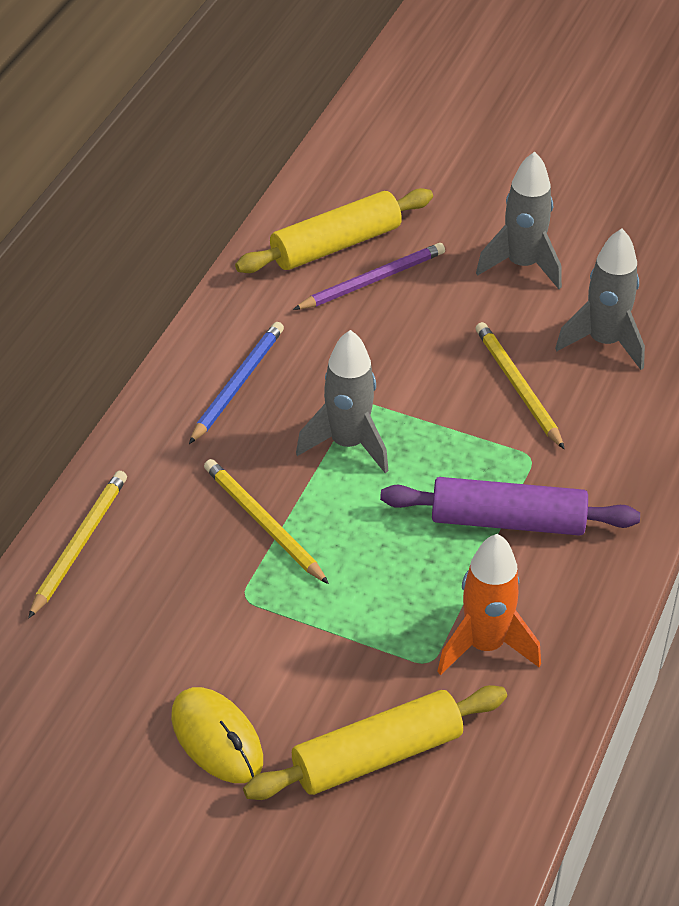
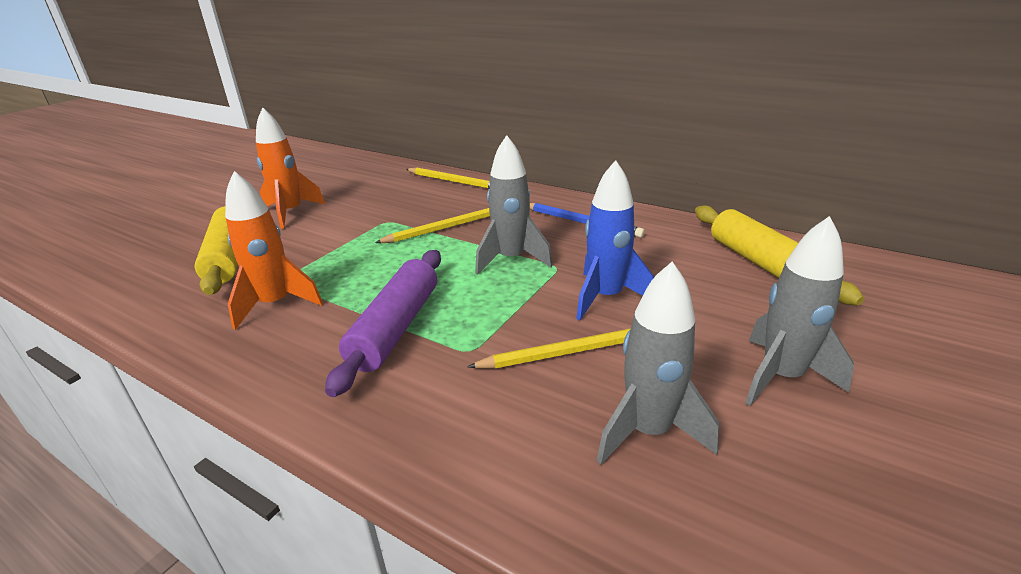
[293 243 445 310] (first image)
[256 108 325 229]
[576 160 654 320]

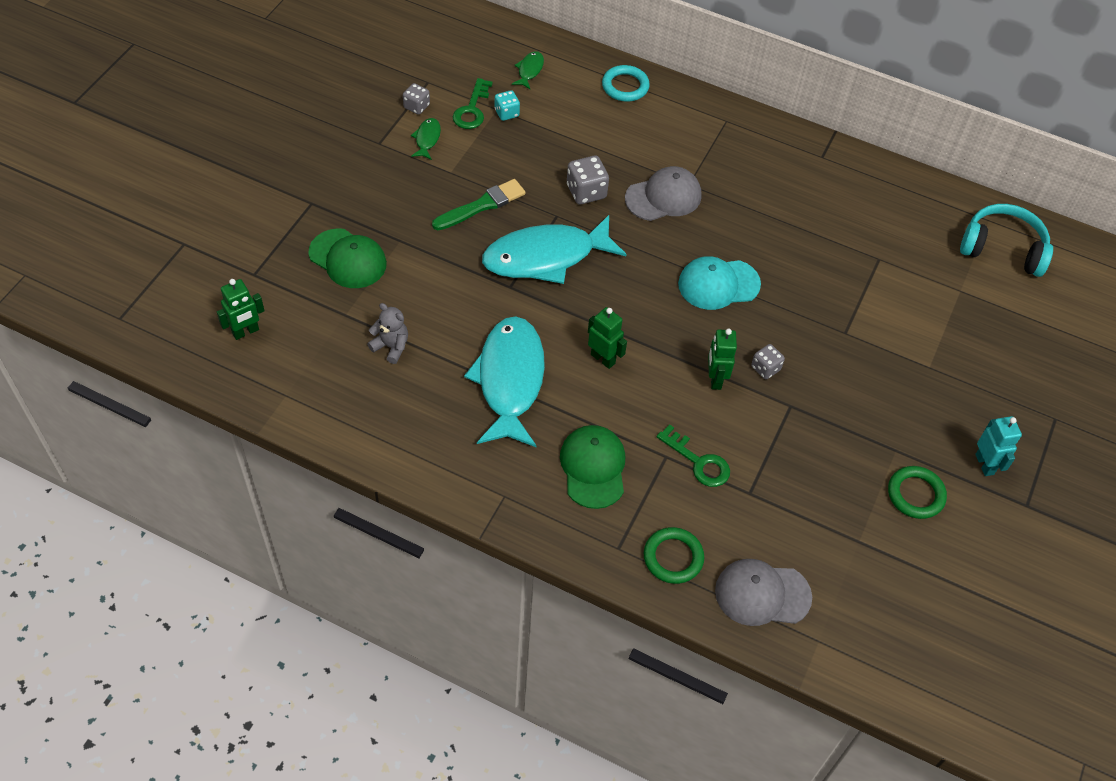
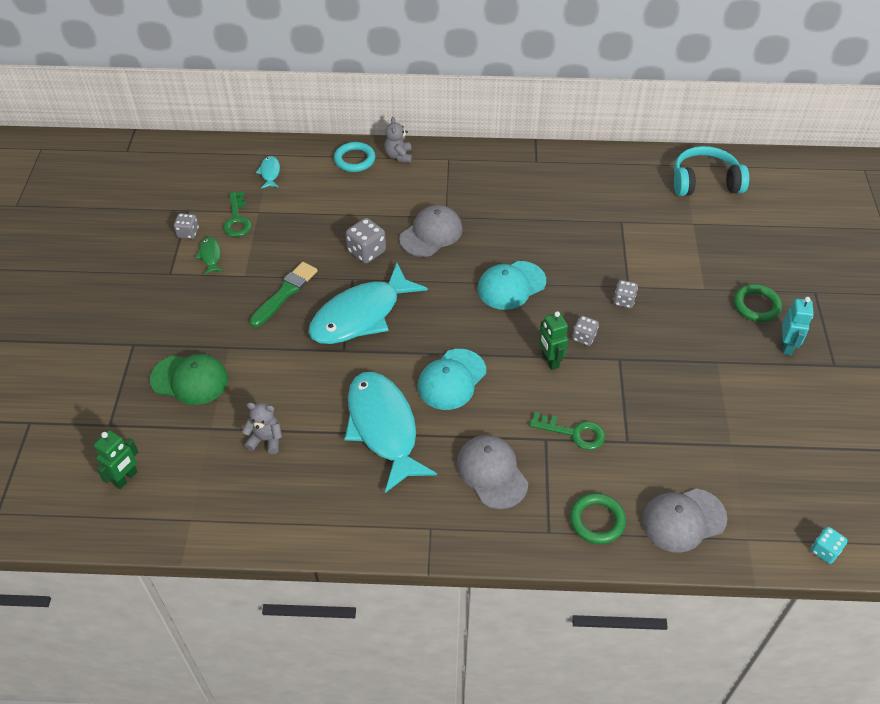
[256 156 280 189]
[811 527 848 564]
[418 349 486 410]
[782 297 814 355]
[456 435 528 509]
[734 284 782 322]
[384 117 412 163]
[613 280 638 308]

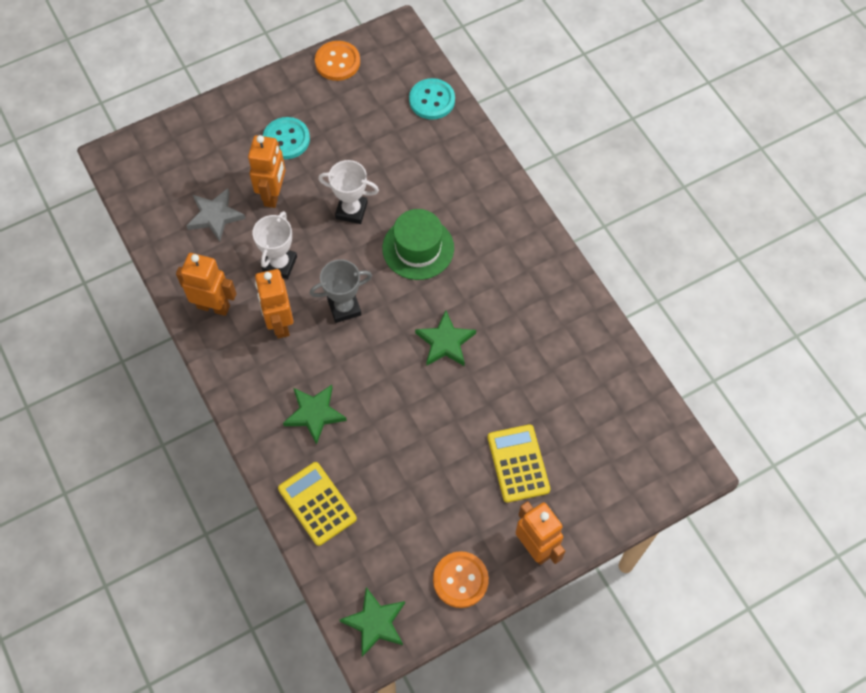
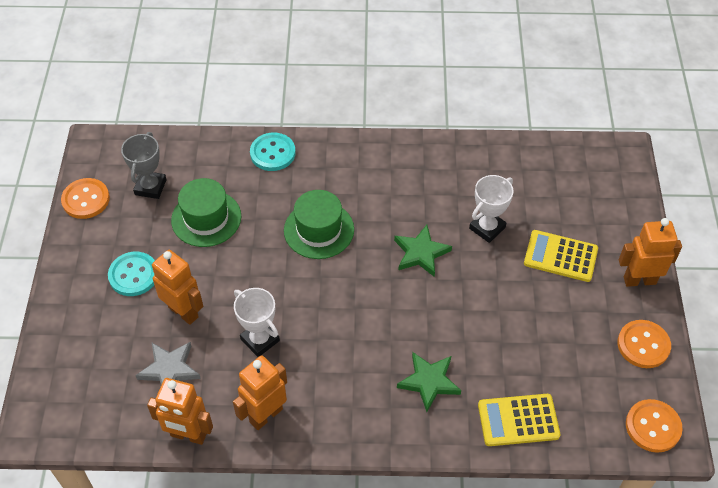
[250 133 296 171]
[469 175 514 243]
[121 132 167 199]
[147 378 213 445]
[626 399 683 453]
[171 178 241 247]

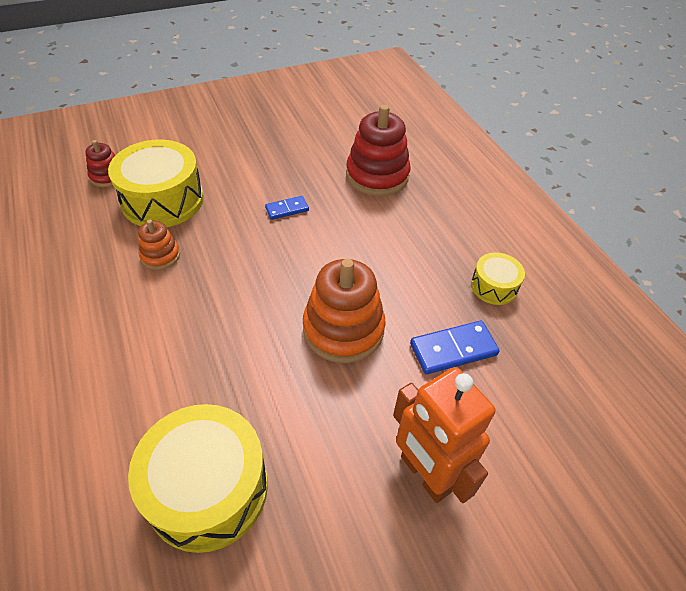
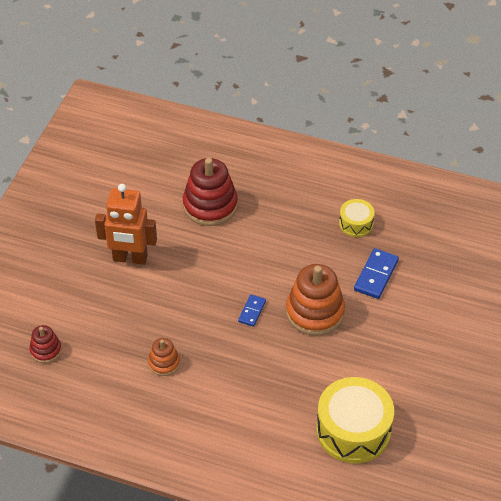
[108 139 204 227] (first image)
[238 294 266 327]
[95 184 157 265]

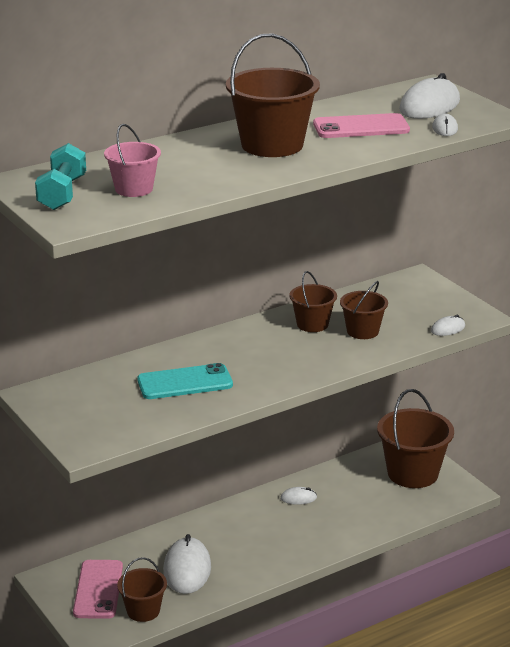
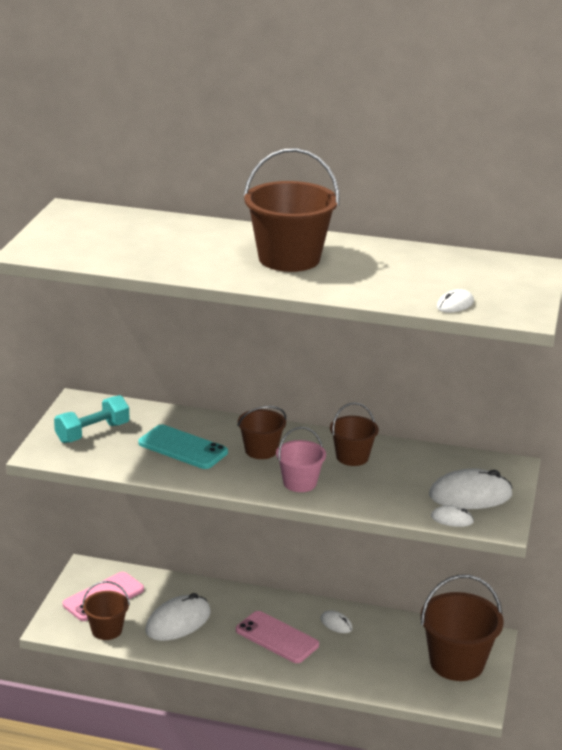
[429 469 513 509]
[236 611 319 663]
[276 427 326 492]
[54 395 129 443]
[237 406 286 459]

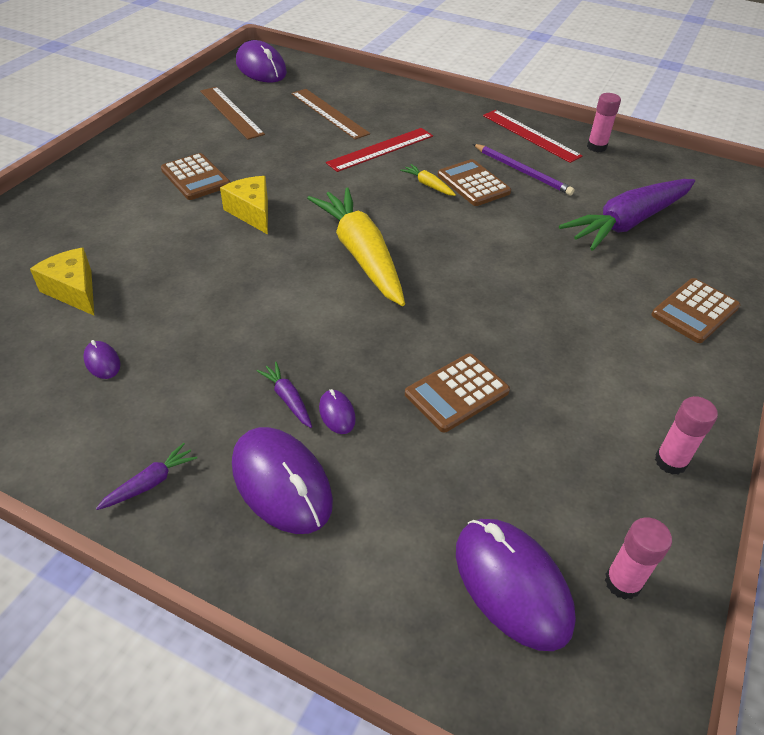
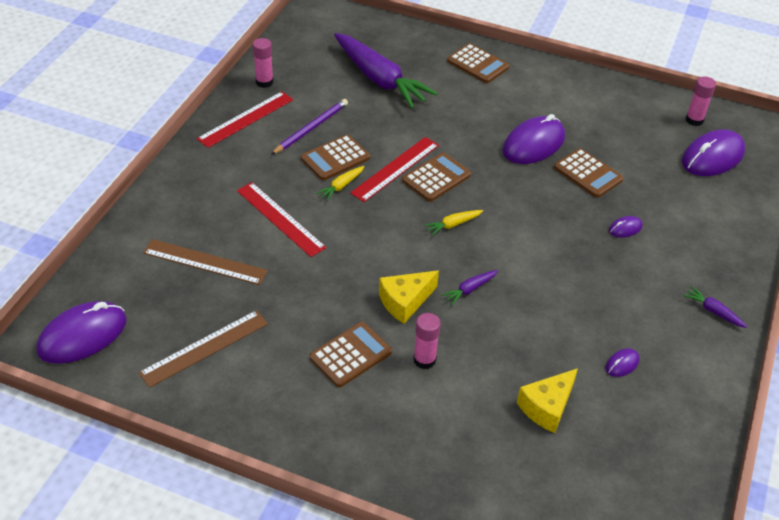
[143 239 268 285]
[424 210 483 236]
[441 270 498 305]
[413 313 441 369]
[503 114 565 164]
[350 137 439 202]
[402 153 471 202]

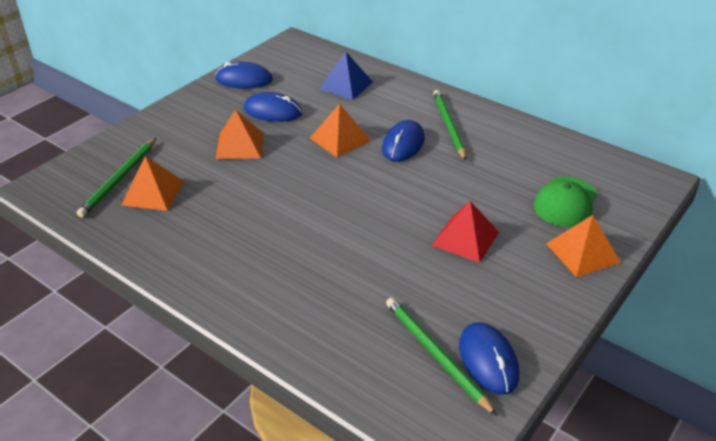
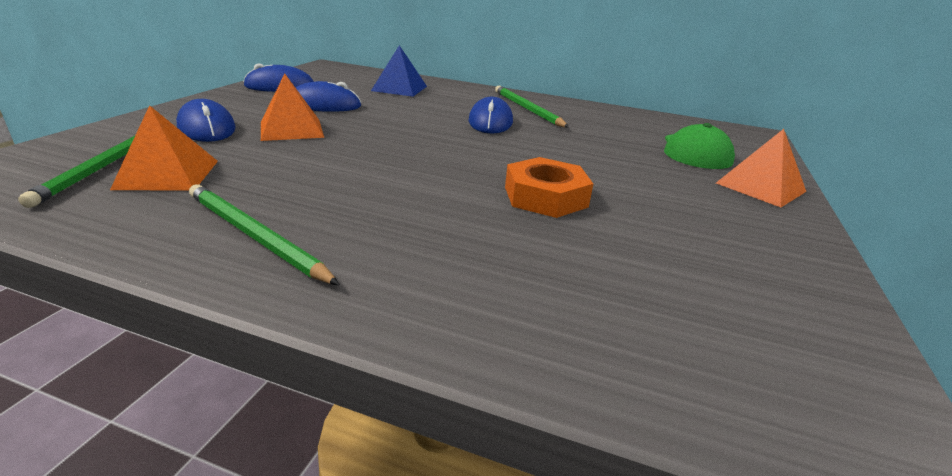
[310 104 371 157] (first image)
[431 201 499 263] (first image)
[189 184 340 286]
[176 99 236 142]
[505 157 593 218]

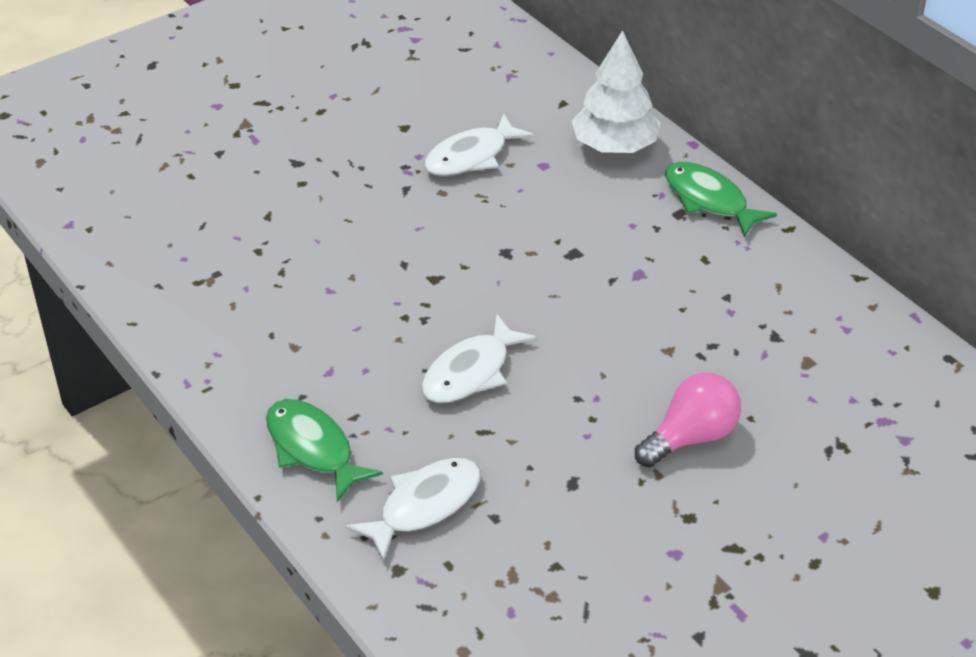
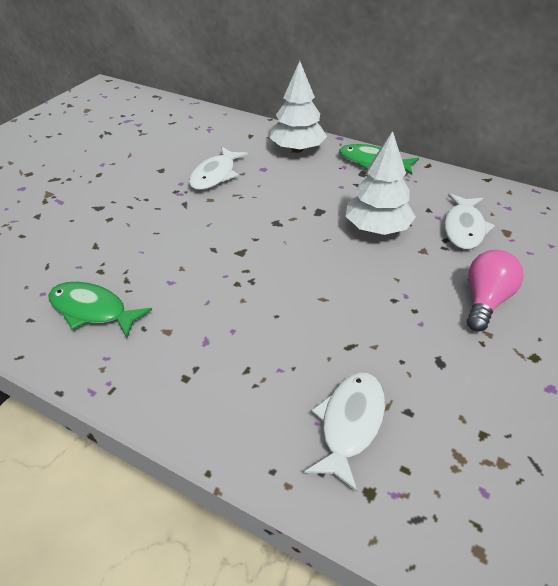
[444 193 495 250]
[48 282 152 338]
[346 131 416 235]

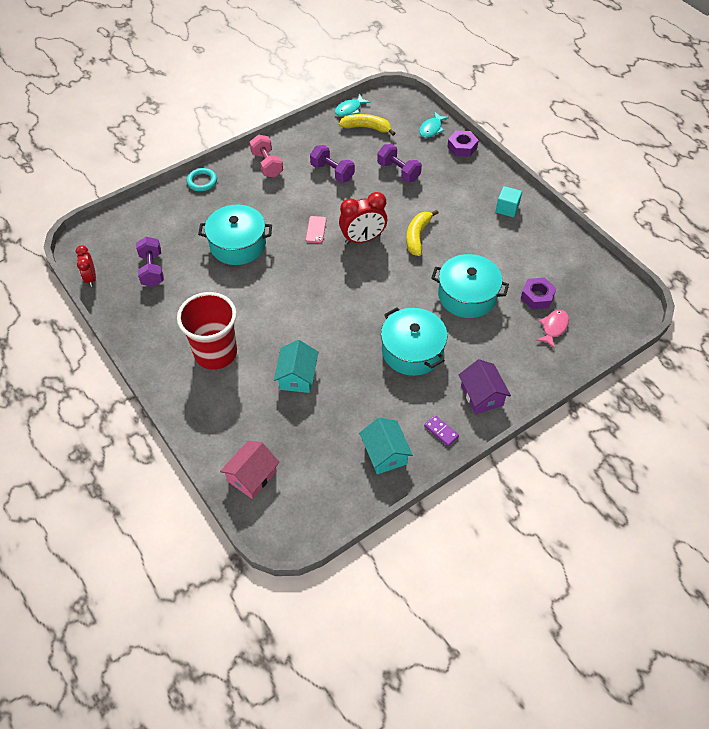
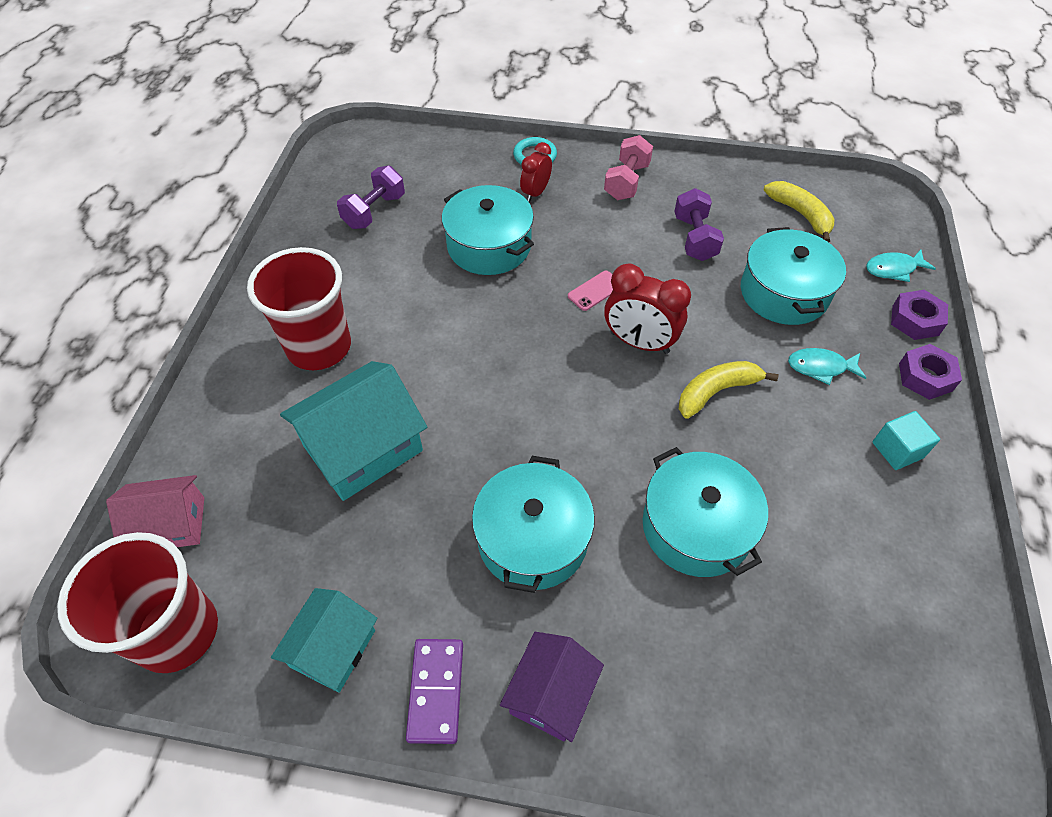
[788 348 866 385]
[741 227 846 325]
[520 142 552 202]
[899 344 962 400]
[536 310 569 349] (first image)
[280 361 427 501]
[406 639 463 744]
[57 532 218 673]

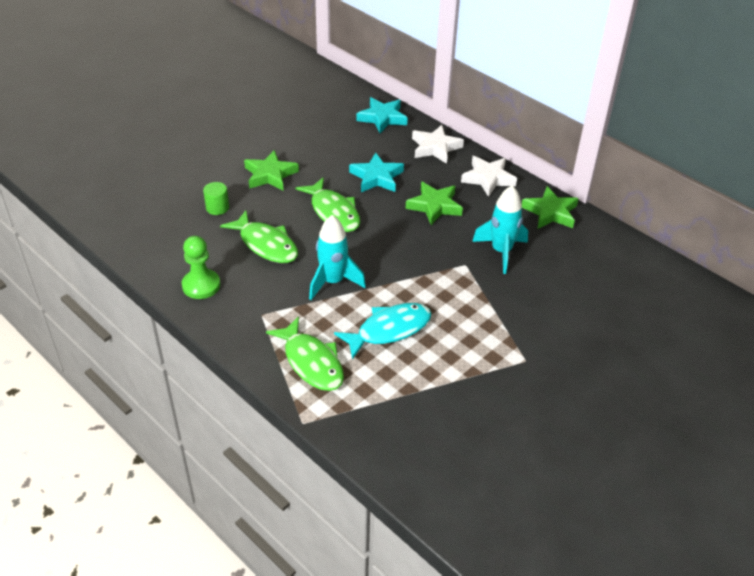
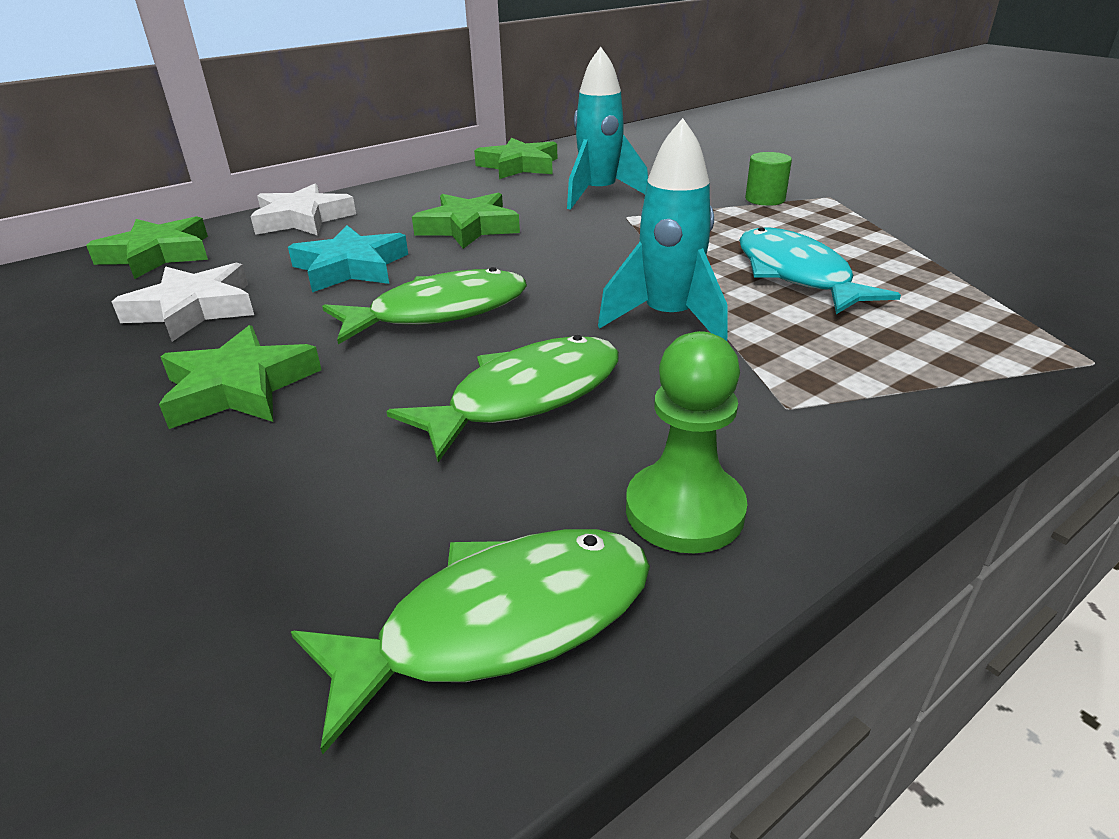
[86 216 208 279]
[112 263 254 342]
[745 152 792 206]
[291 529 650 754]

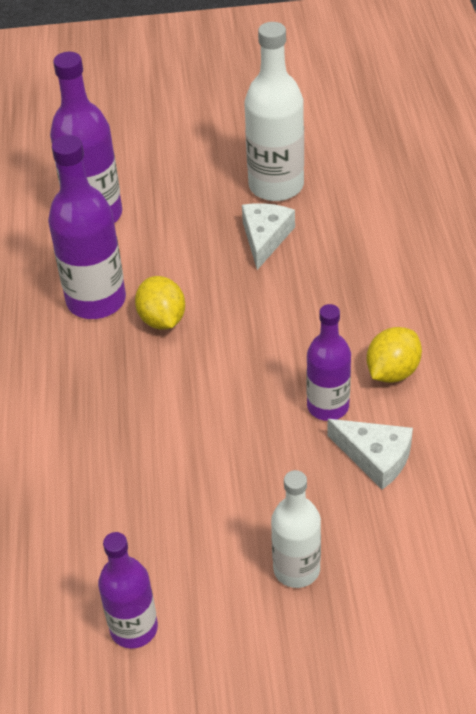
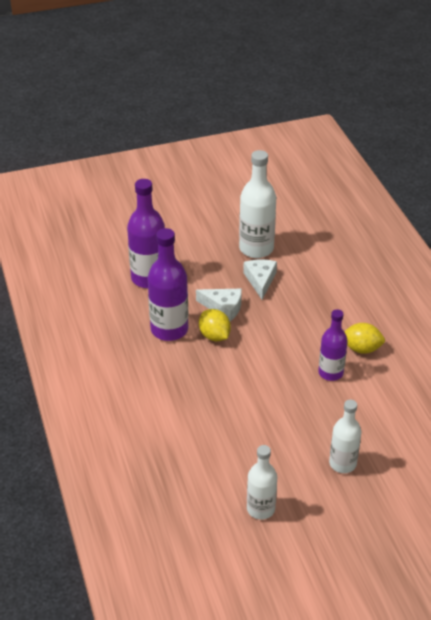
[344 323 385 354]
[196 289 242 322]
[247 445 277 520]

